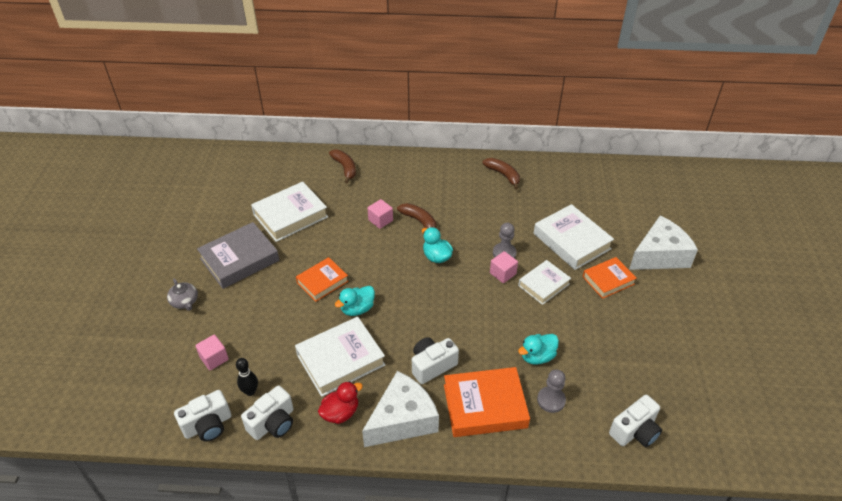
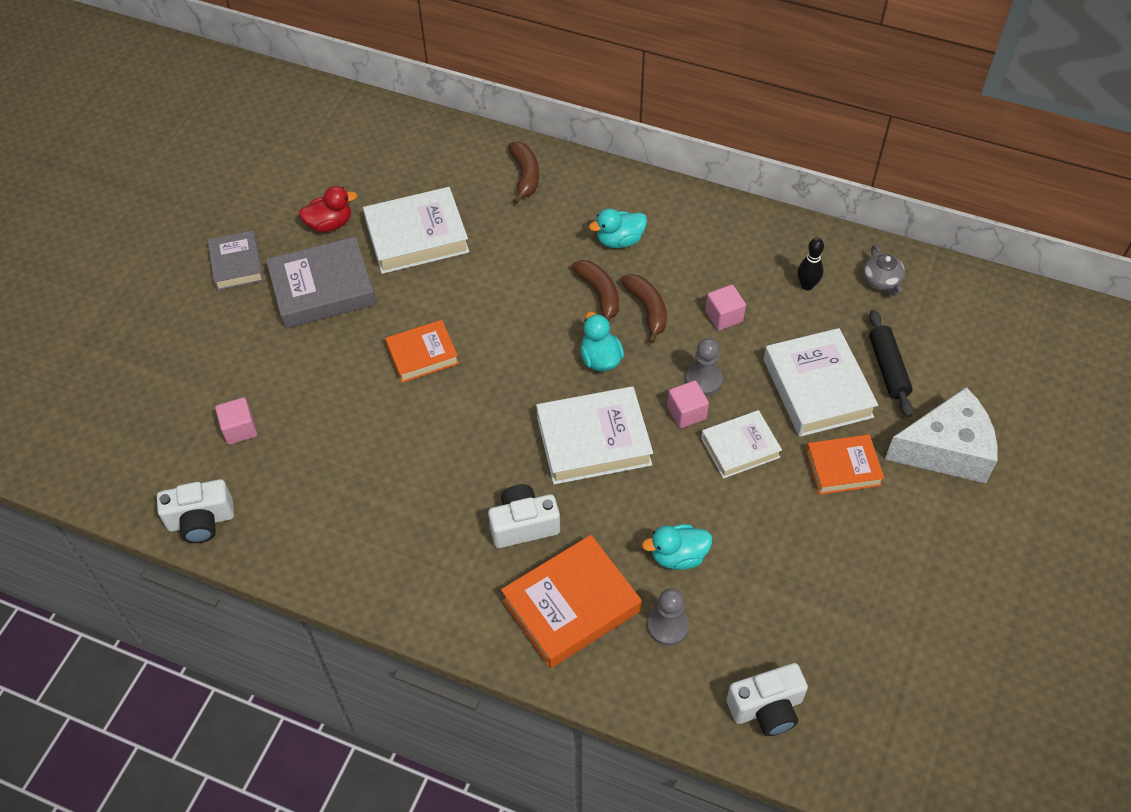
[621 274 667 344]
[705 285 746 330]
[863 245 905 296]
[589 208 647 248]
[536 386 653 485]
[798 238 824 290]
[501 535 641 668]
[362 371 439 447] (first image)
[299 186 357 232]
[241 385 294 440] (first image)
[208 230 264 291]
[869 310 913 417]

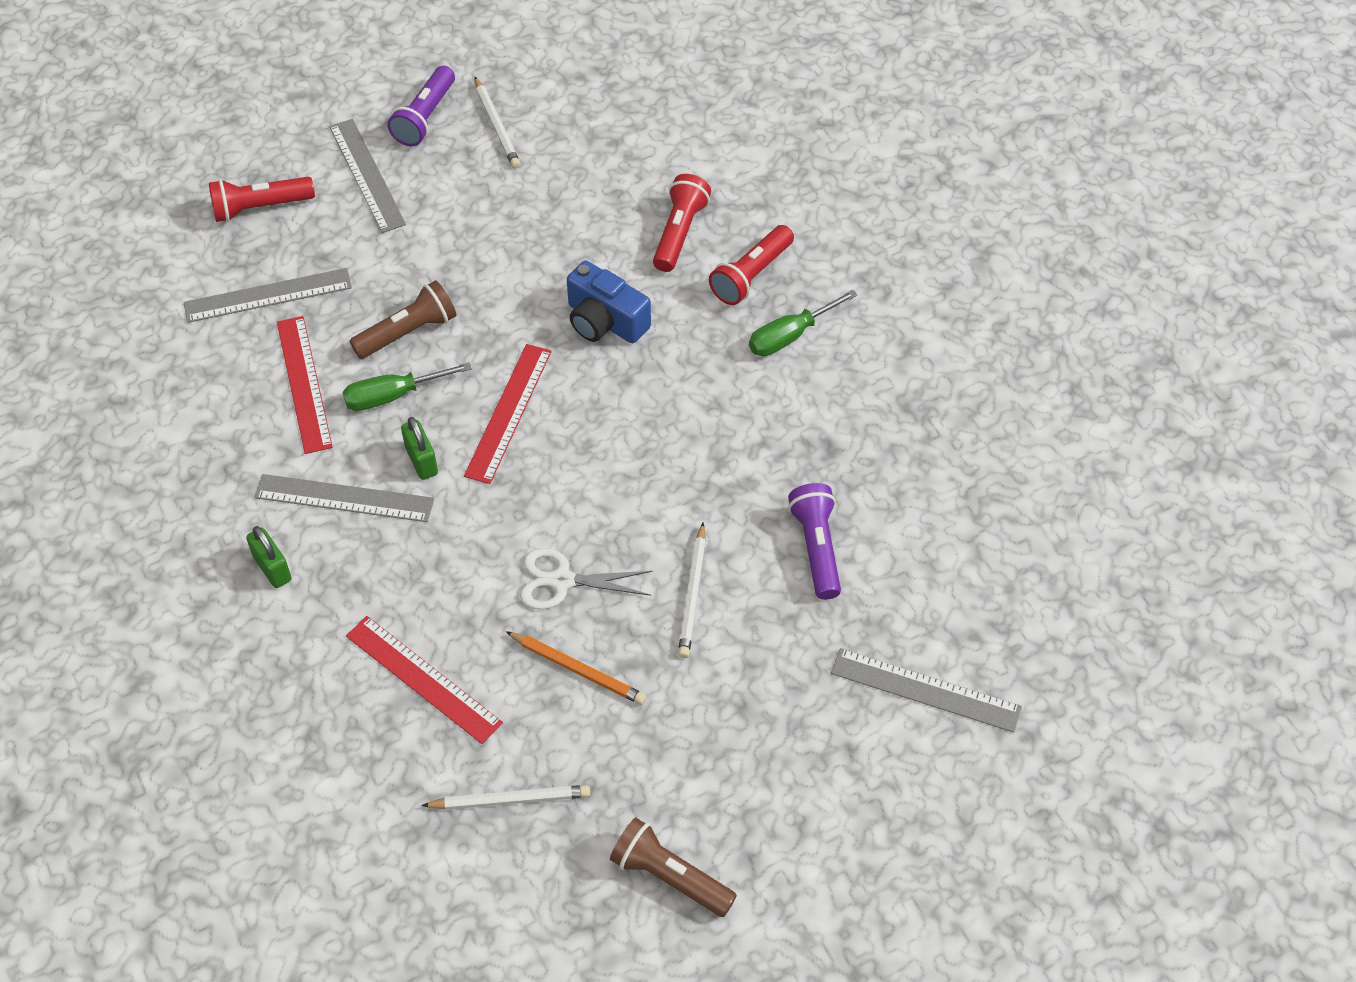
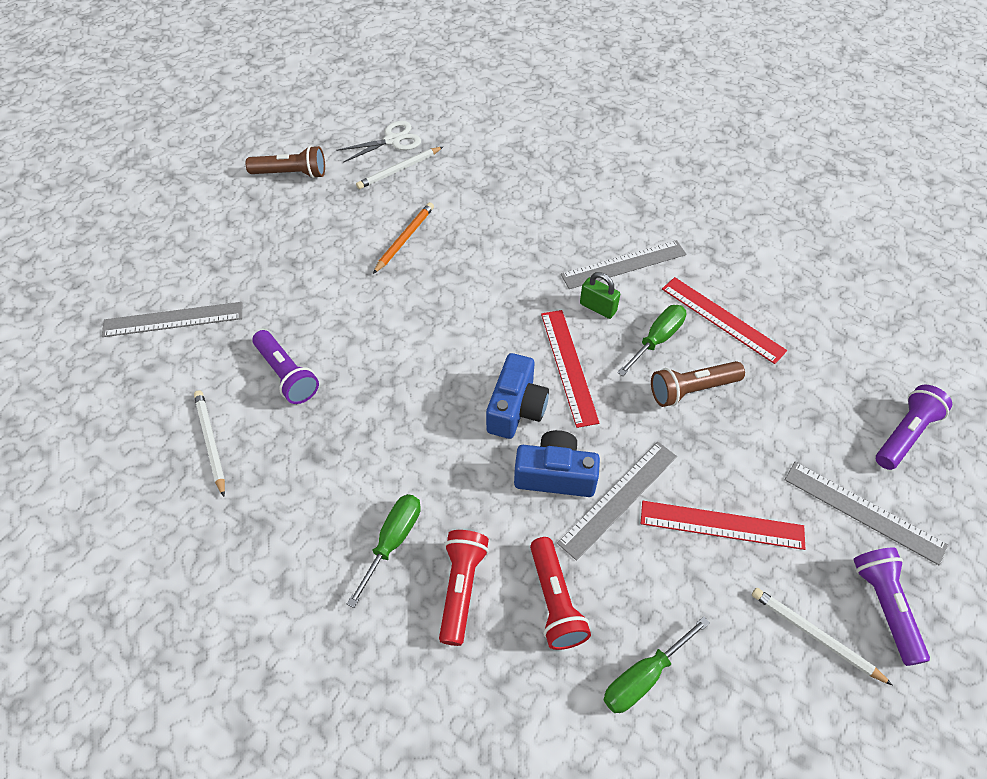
[876 385 952 470]
[557 442 677 561]
[651 361 745 407]
[194 390 225 497]
[246 526 292 588] (first image)
[336 121 421 163]
[641 501 805 550]
[373 202 434 274]
[486 353 549 439]
[604 616 710 713]

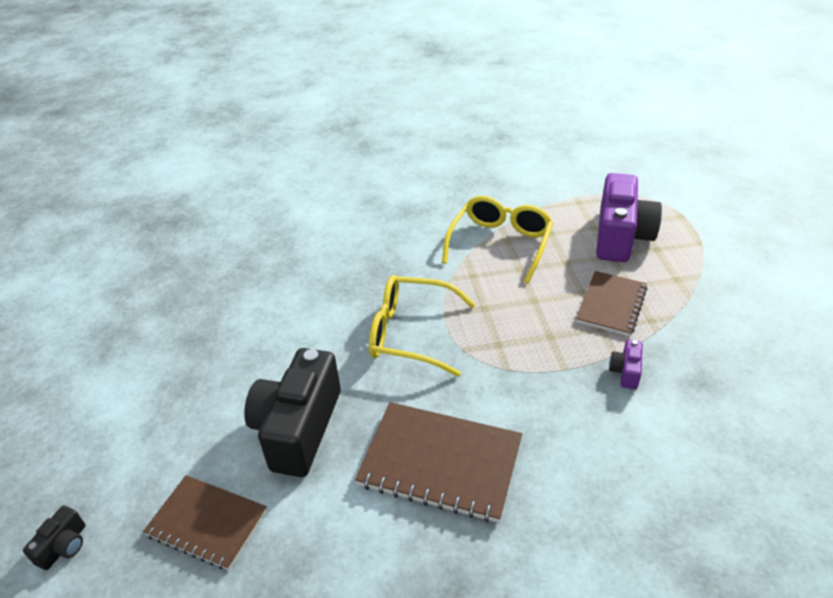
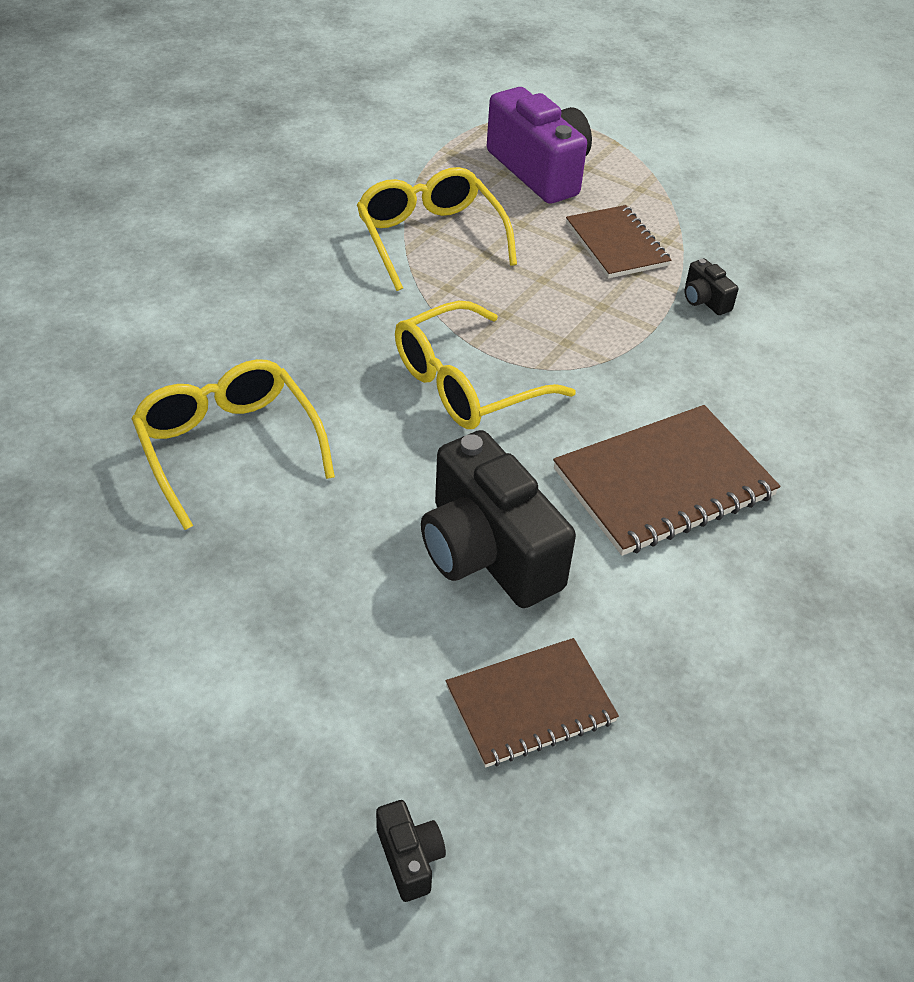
[684 258 739 315]
[132 359 335 530]

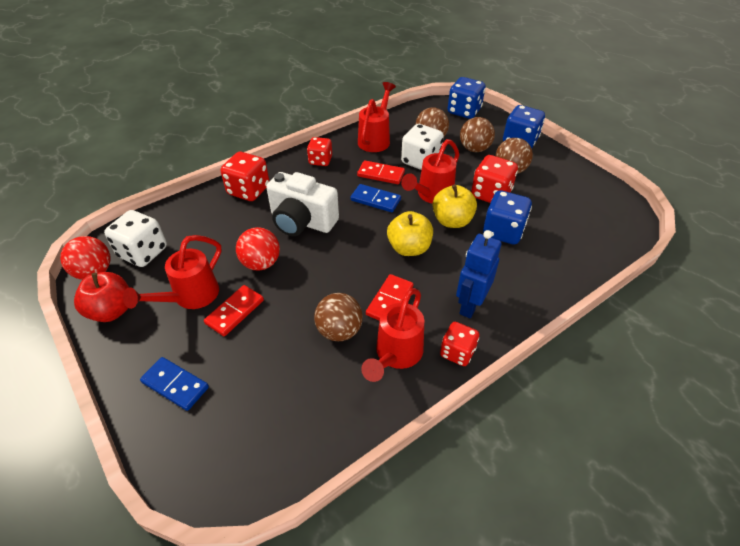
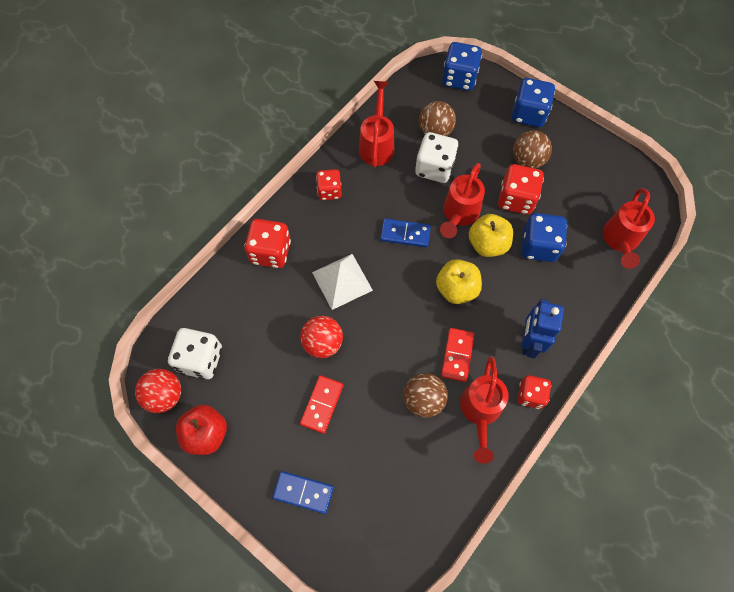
[460 117 495 152] (first image)
[357 160 405 184] (first image)
[312 254 373 310]
[603 188 655 269]

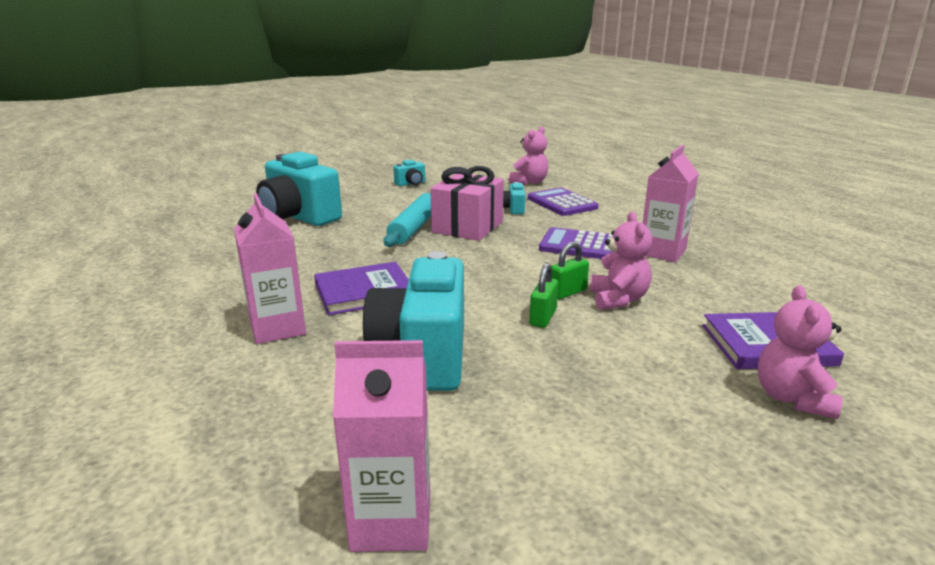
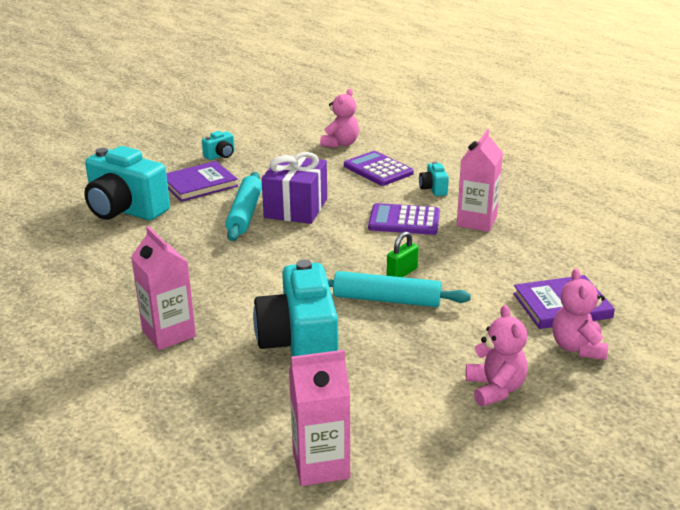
[261 152 327 224]
[419 161 449 196]
[466 305 528 406]
[166 161 238 202]
[327 271 471 307]

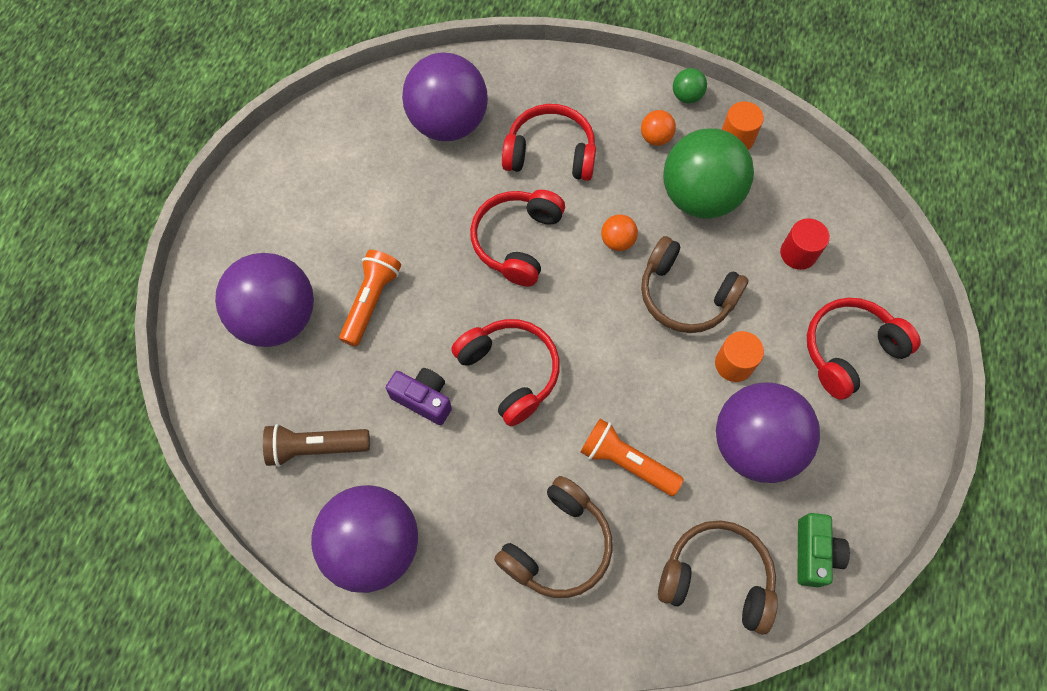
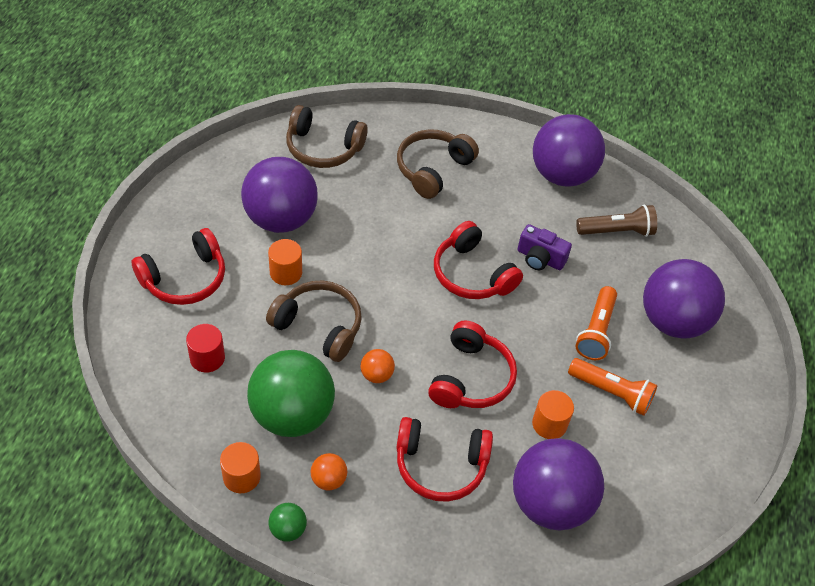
[568 358 657 416]
[797 513 850 587] (first image)
[532 390 574 439]

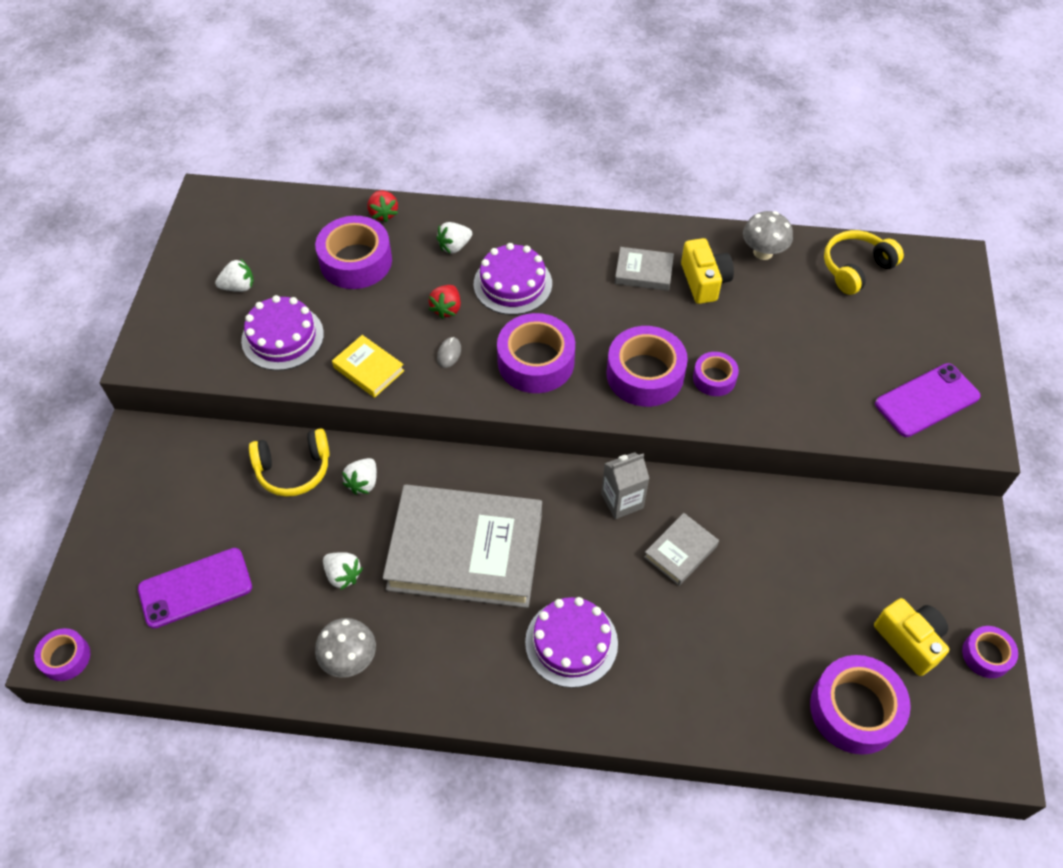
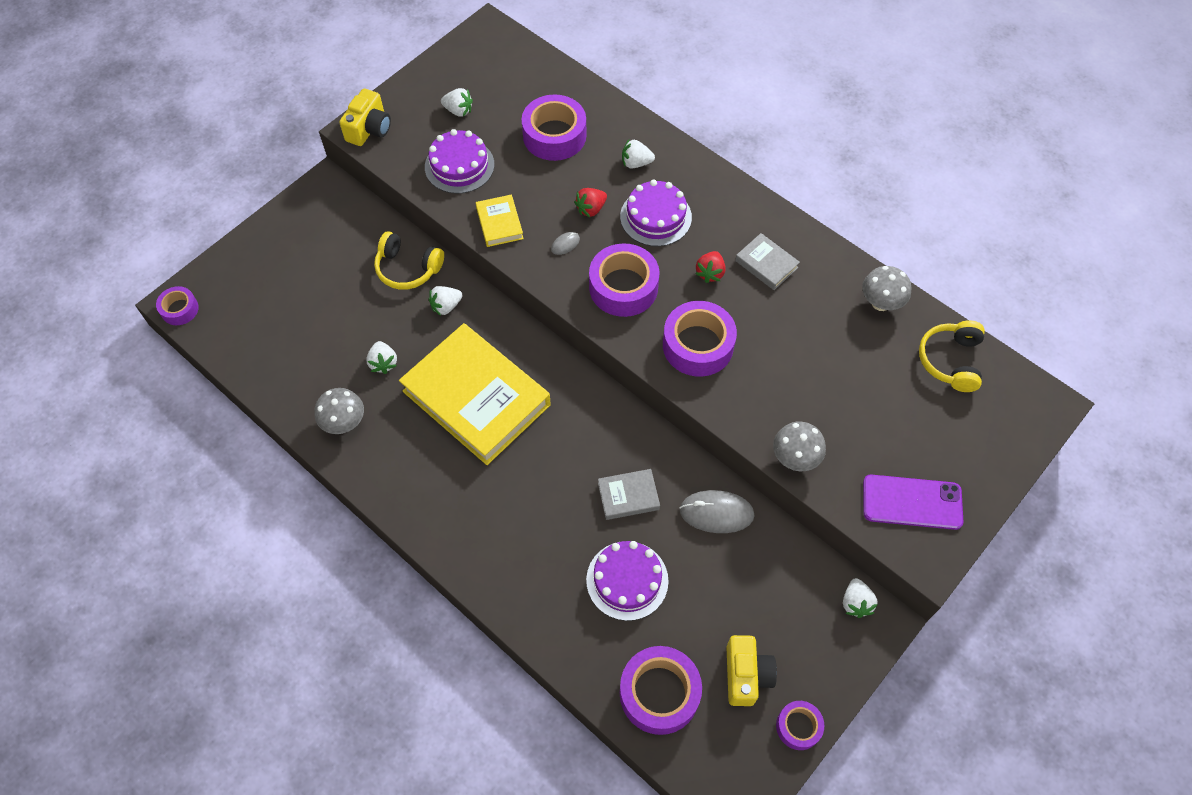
[695 251 725 283]
[919 320 985 392]
[339 88 391 146]
[693 352 739 396] (first image)
[601 452 649 519] (first image)
[399 323 551 465]
[138 548 252 629] (first image)
[586 541 669 621]
[773 421 826 471]
[679 490 755 533]
[843 578 878 618]

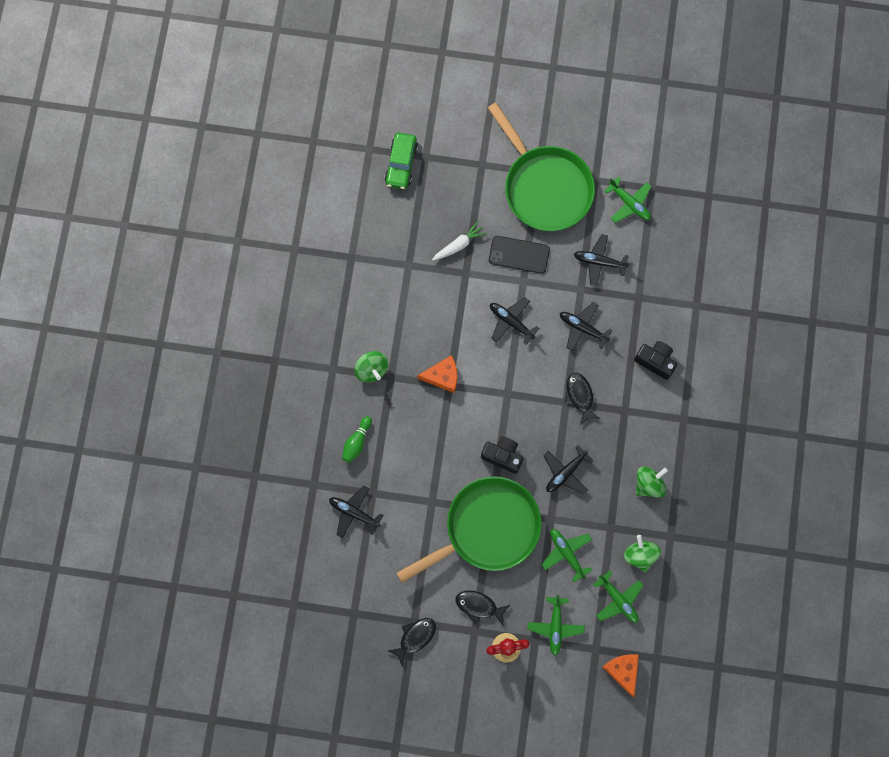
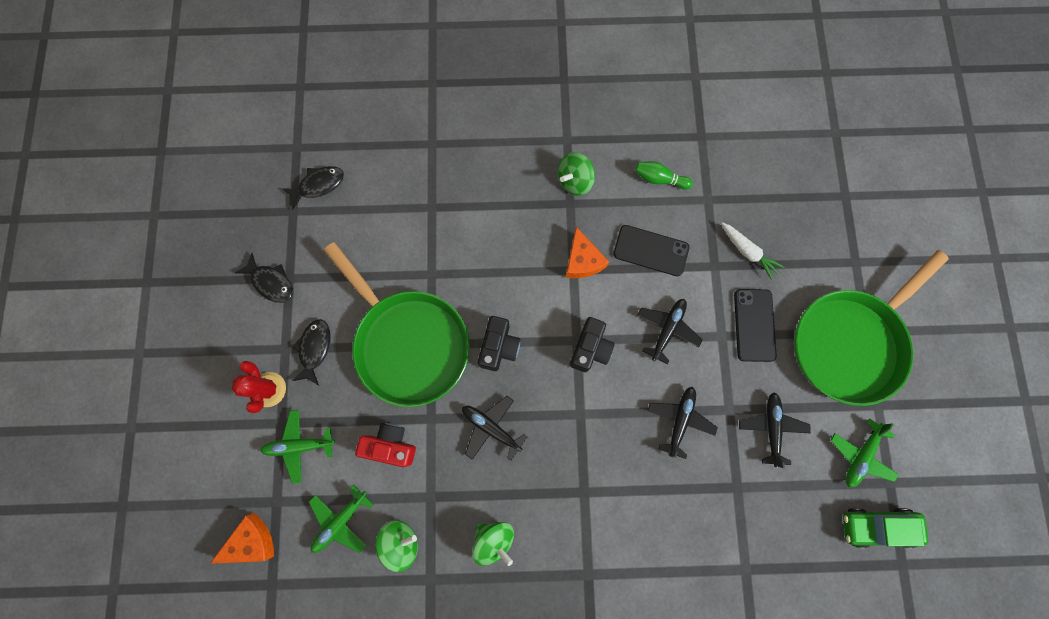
[843 508 928 548]
[570 317 615 372]
[282 166 344 210]
[635 161 693 190]
[329 485 383 538] (first image)
[355 423 416 467]
[613 225 689 276]

